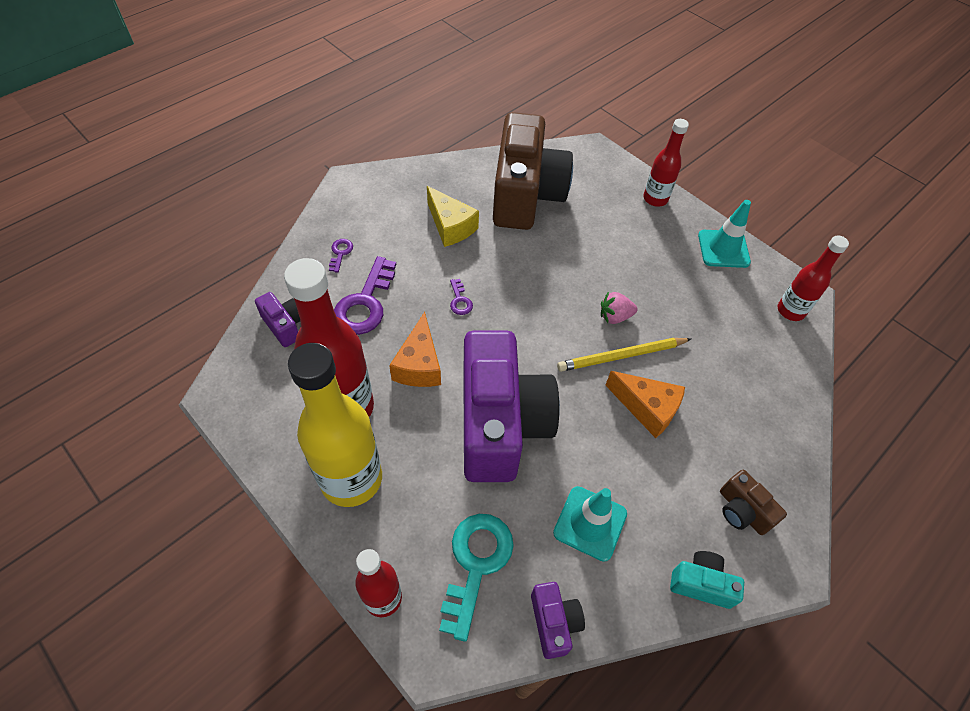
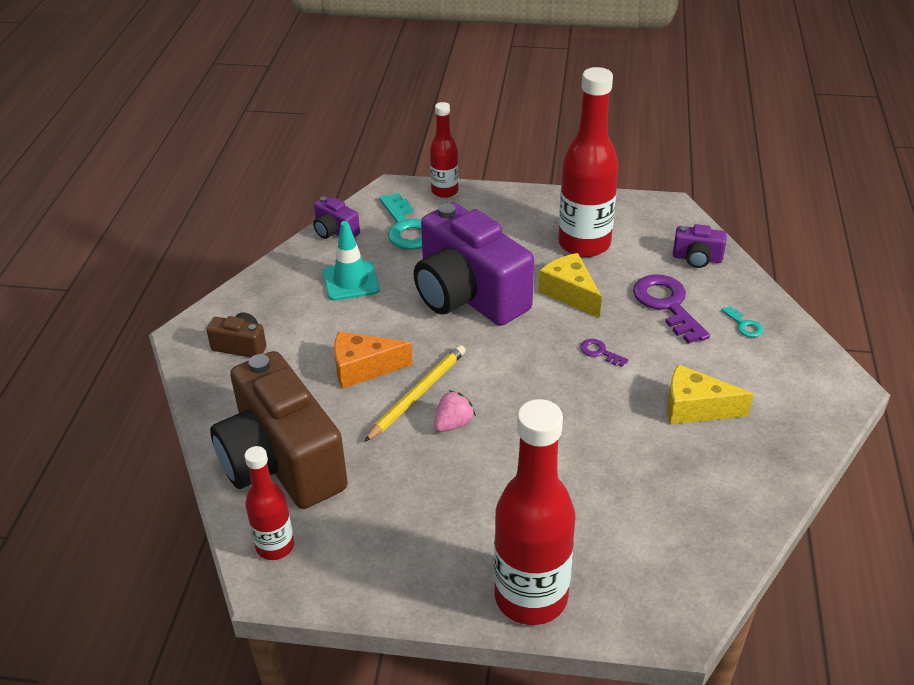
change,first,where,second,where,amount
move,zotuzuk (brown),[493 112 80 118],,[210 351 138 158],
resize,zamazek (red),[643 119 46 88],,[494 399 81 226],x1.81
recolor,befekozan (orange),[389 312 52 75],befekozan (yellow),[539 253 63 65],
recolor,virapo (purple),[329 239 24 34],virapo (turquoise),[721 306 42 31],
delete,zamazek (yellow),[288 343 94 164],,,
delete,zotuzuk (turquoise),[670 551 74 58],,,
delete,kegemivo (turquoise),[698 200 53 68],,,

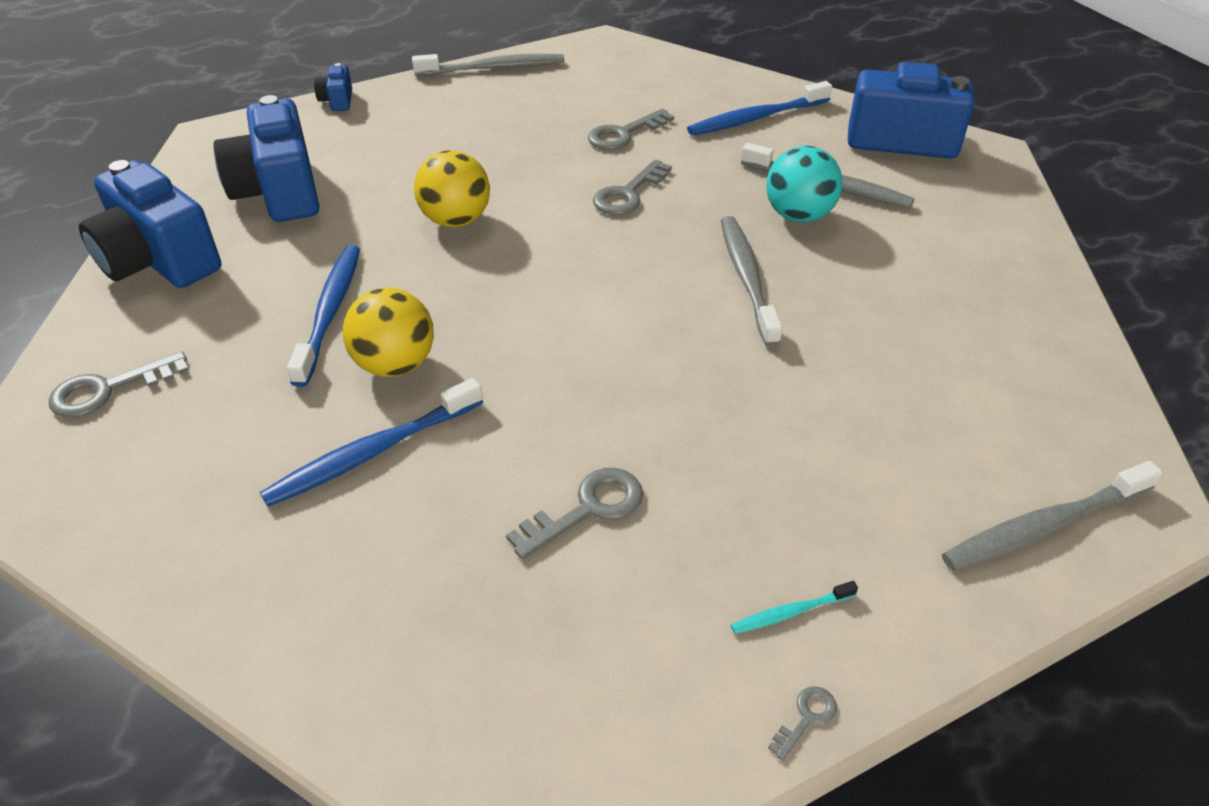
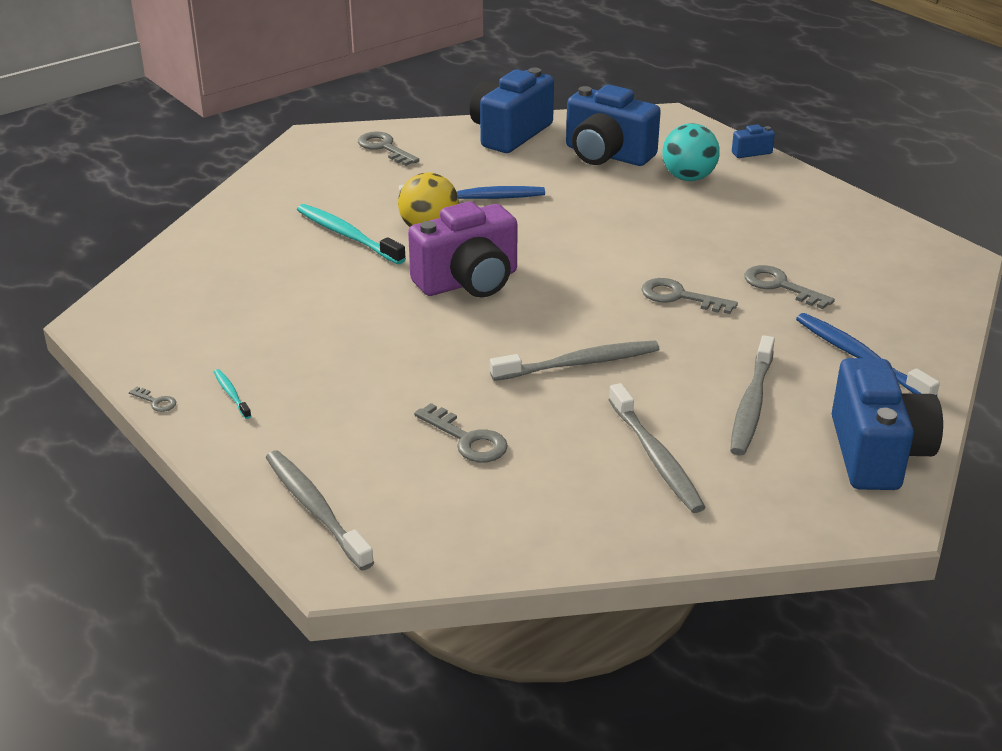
change,first,where,second,where,amount
recolor,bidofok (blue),[260 378 223 129],bidofok (turquoise),[297 204 109 60],
insert,,,zotuzuk (purple),[408 201 110 97],
move,virapo (grey),[506 468 137 91],,[414 403 94 59],
rotate,zotuzuk (blue),[213 95 106 127],,[566 84 95 82],120 degrees counterclockwise
move,bidofok (grey),[412 54 152 22],,[609 383 97 130],
move,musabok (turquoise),[766 146 77 76],,[662 123 58 58],
delete,musabok (yellow),[414 150 76 77],,,

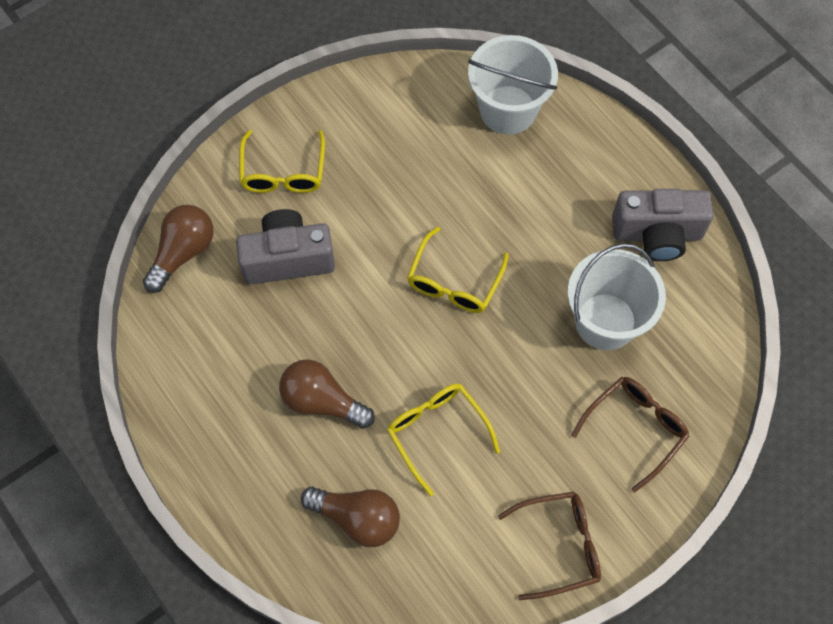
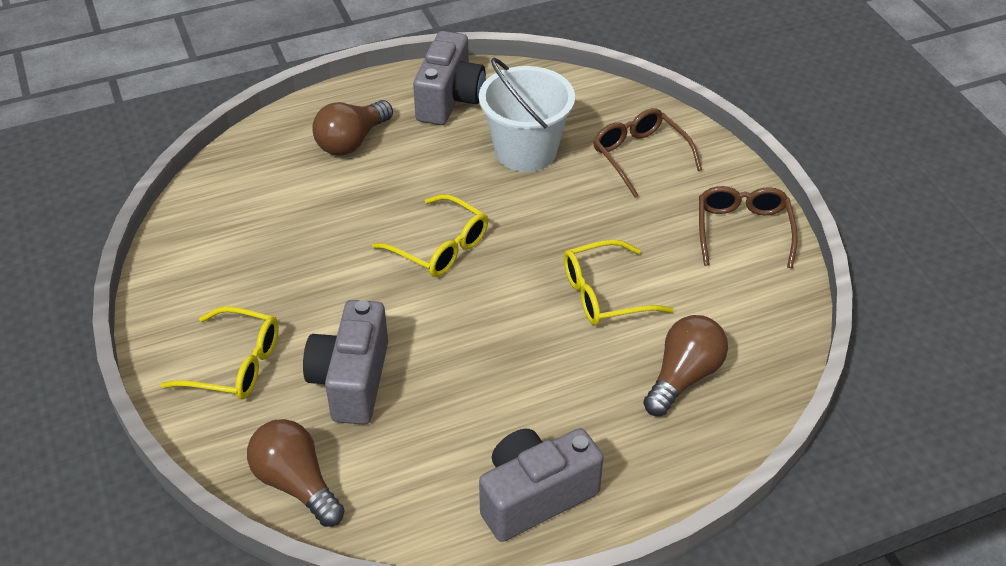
change,first,where,second,where,amount
move,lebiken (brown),[279 359 96 70],,[312 100 81 55],
insert,,,zotuzuk (grey),[479 428 125 114],
delete,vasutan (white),[468 35 90 100],,,

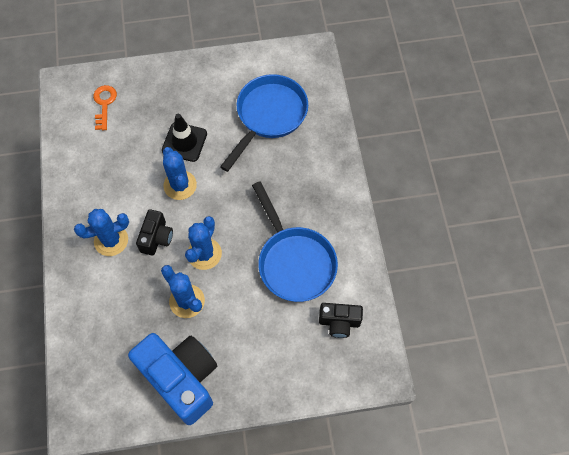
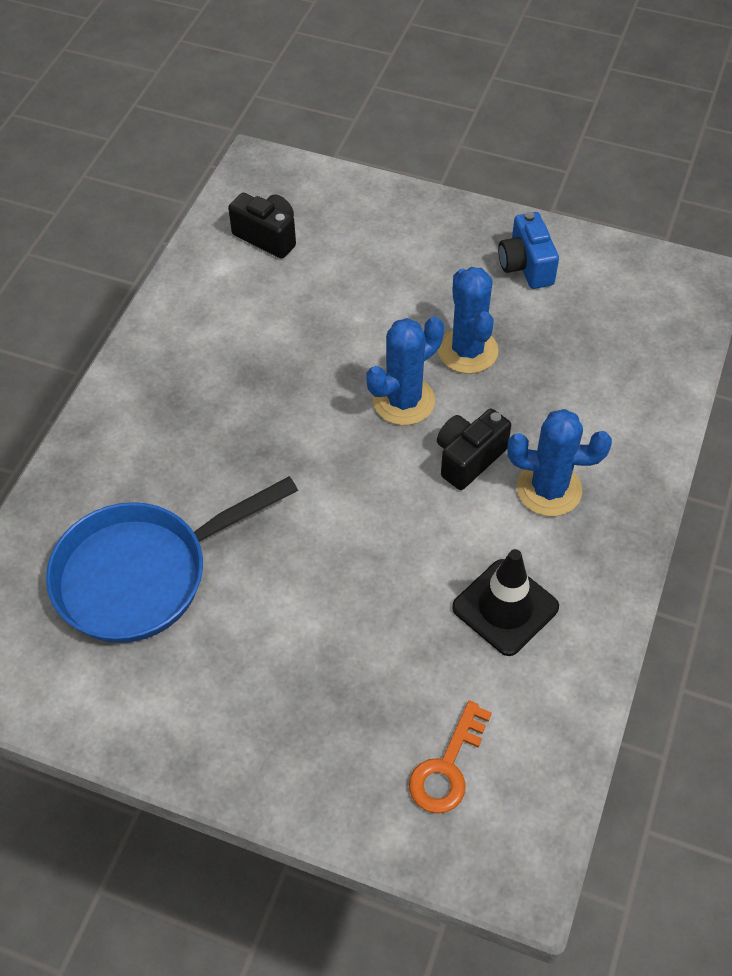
change,first,where,second,where,amount
move,kegemivo (black),[162 114 45 48],,[452 549 107 107],
resize,zotuzuk (blue),[128 333 89 92],,[498 212 61 77],x0.50
delete,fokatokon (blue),[163 147 34 53],,,
delete,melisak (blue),[252 181 86 121],,,

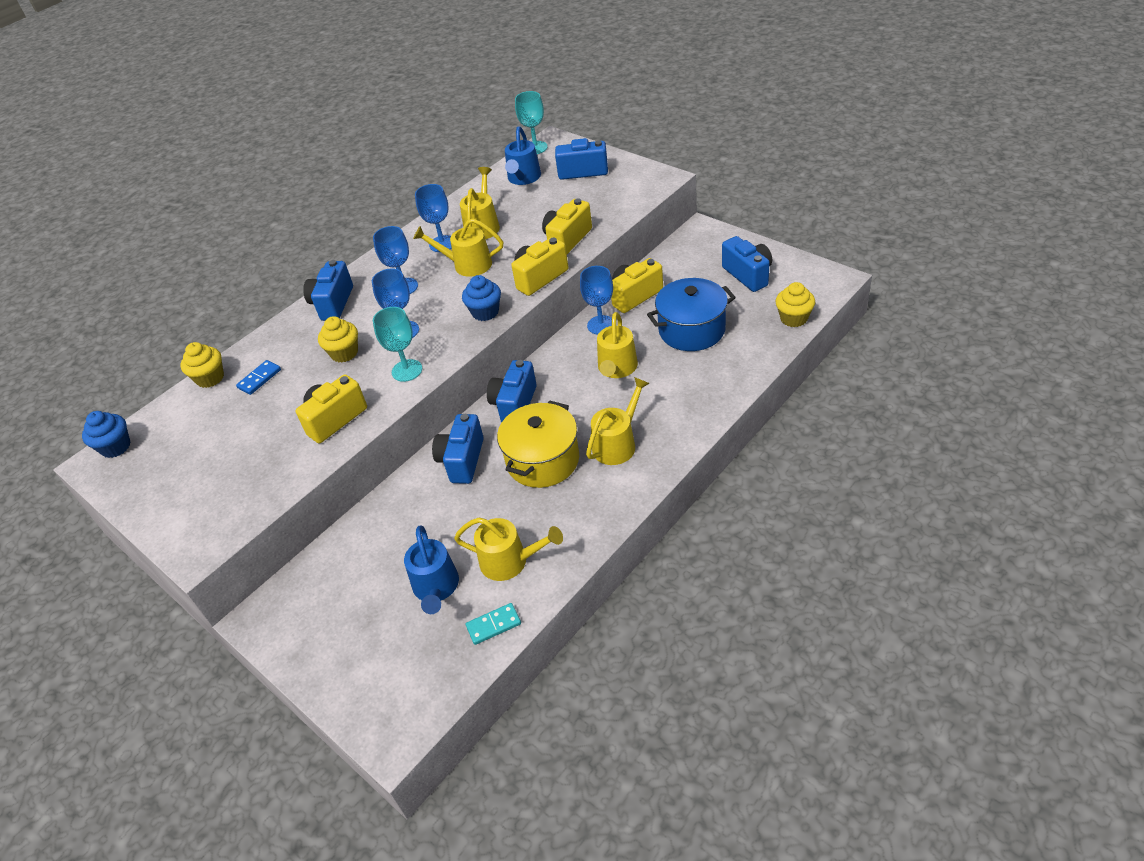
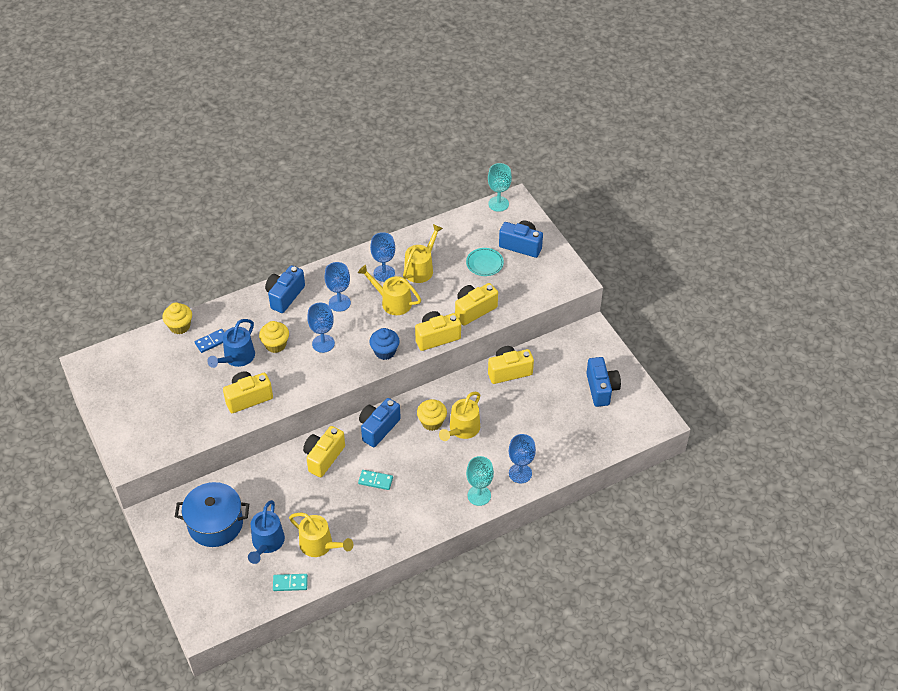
change,first,where,second,where,amount
move,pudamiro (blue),[647 278 89 73],,[175 482 74 65],
move,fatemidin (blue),[505 126 36 59],,[208 319 47 49],
recolor,zotuzuk (blue),[432 414 52 70],zotuzuk (yellow),[303 426 42 51],
replace,pudamiro (yellow),[497 401 82 87],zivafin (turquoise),[358 470 35 20],
move,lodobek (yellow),[775 282 40 45],,[417 399 30 32],
insert,,,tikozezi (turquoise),[466 248 38 28],
move,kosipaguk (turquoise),[373 307 49 75],,[466 456 28 50],
move,kosipaguk (blue),[580 266 33 69],,[509 434 27 49],
delete,lodobek (blue),[82 411 49 47],,,
delete,fatemidin (yellow),[586 377 64 88],,,

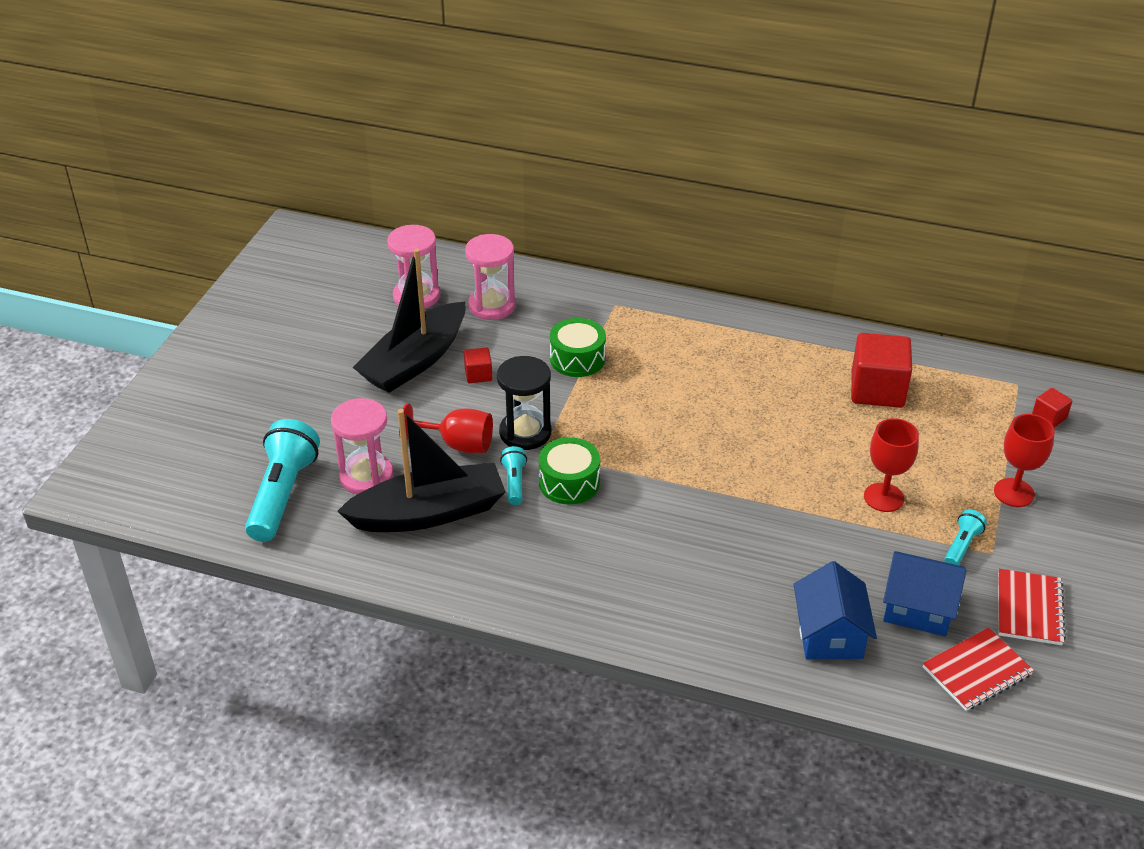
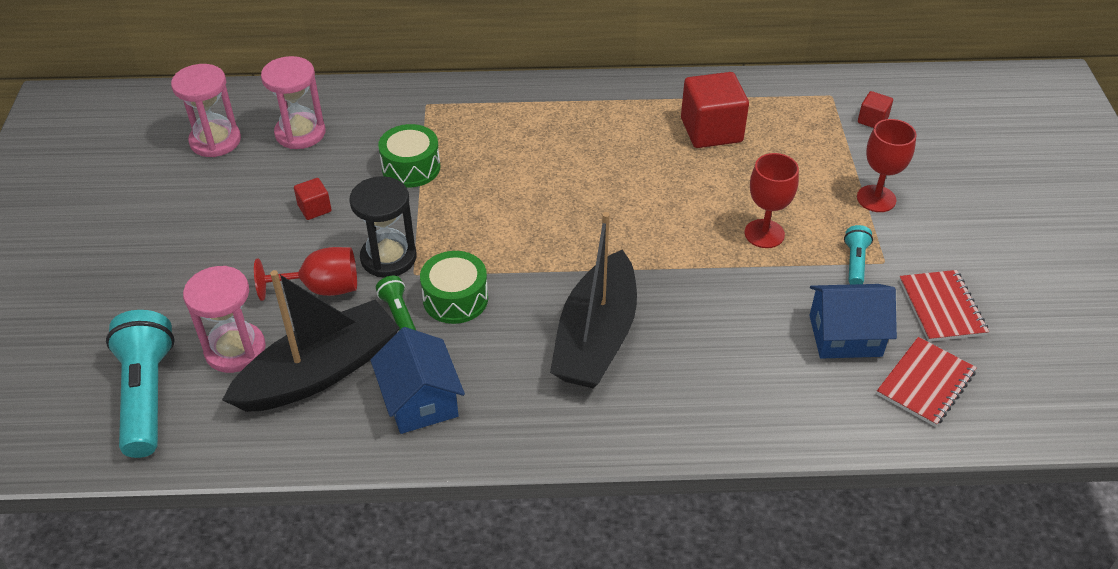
change,first,where,second,where,amount
move,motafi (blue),[794 561 83 98],,[370 327 95 107],
recolor,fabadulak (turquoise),[500 446 27 59],fabadulak (green),[376 276 40 54],
move,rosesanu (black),[353 249 113 144],,[550 212 87 176],

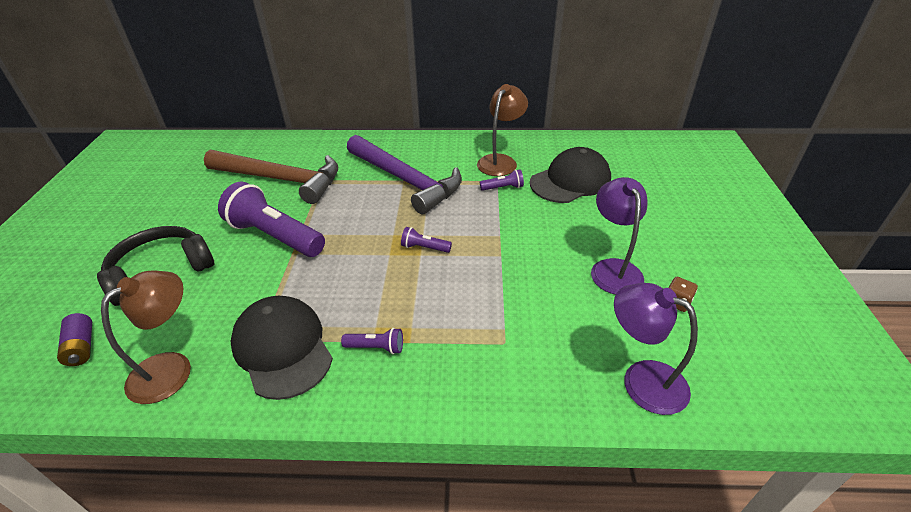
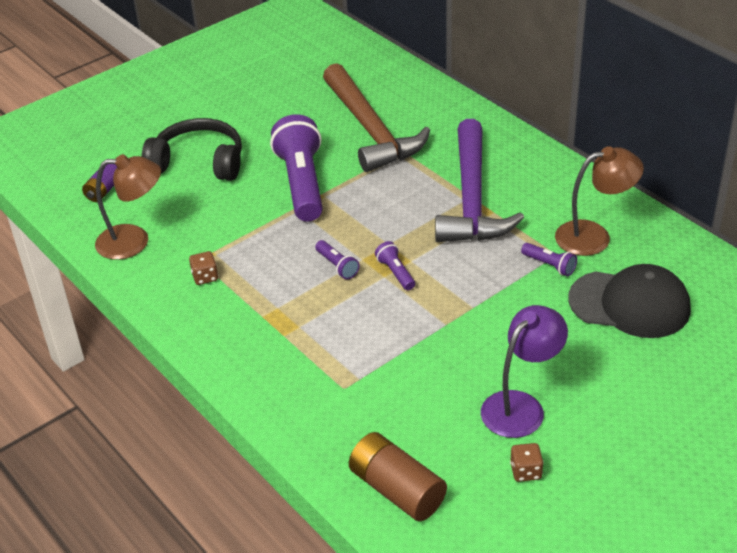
change,first,where,second,where,amount
replace,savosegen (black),[230 296 103 104],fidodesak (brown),[189 251 29 34],
move,fabadulak (purple),[341 328 62 26],,[315 240 45 39],
replace,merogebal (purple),[614 283 84 132],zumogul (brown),[349 432 98 89],

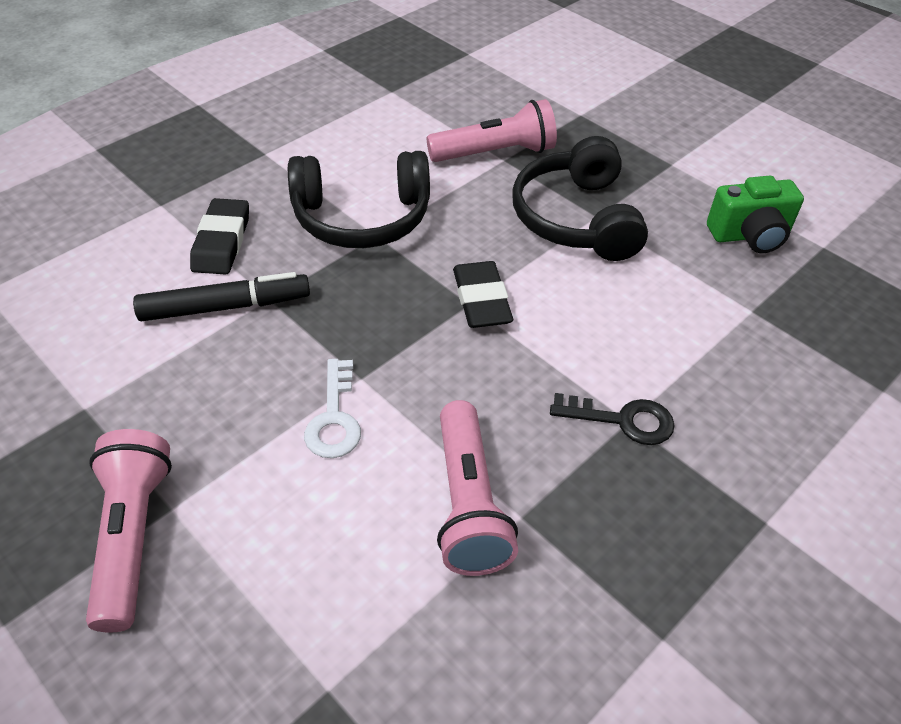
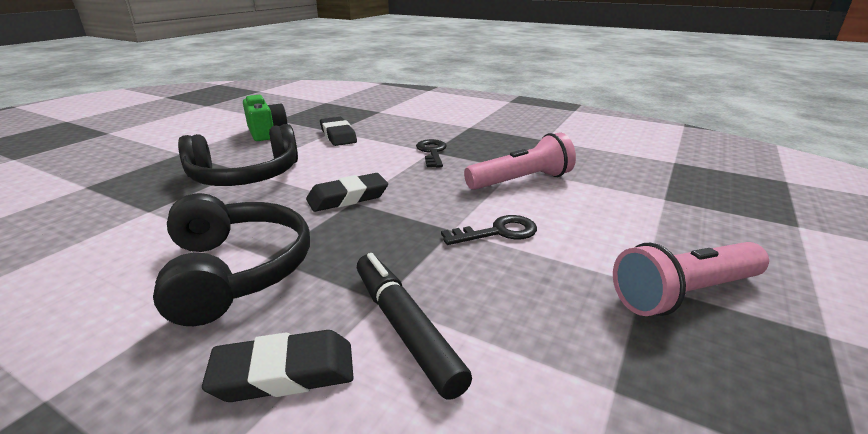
change,first,where,second,where,amount
insert,,,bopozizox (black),[320 117 37 29],
recolor,virapo (white),[304 359 57 99],virapo (black),[441 215 96 30],
delete,fabadulak (pink),[427 99 130 63],,,

